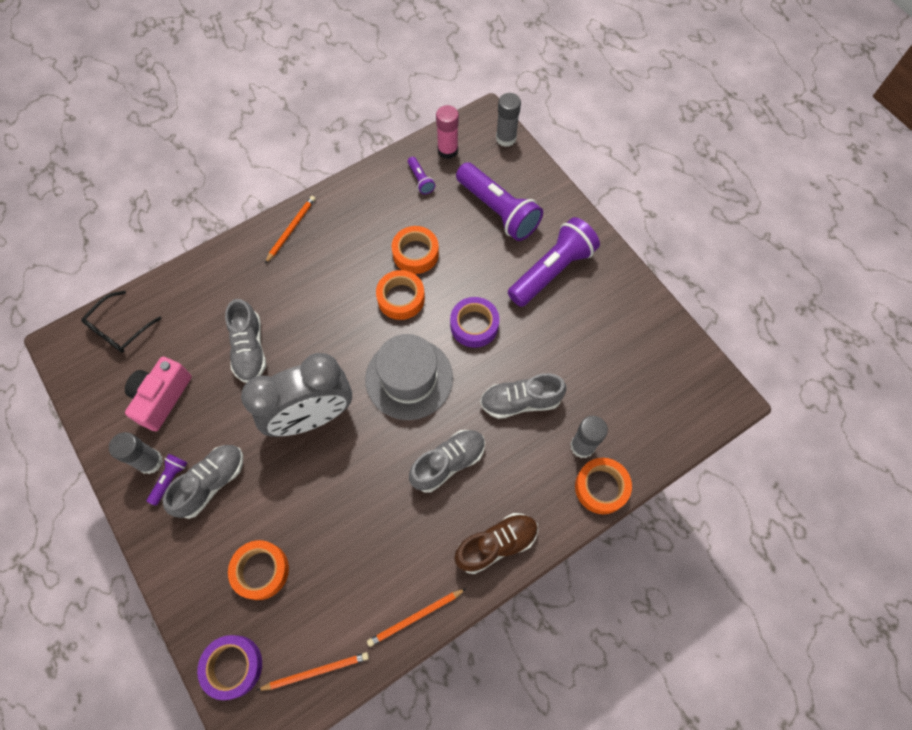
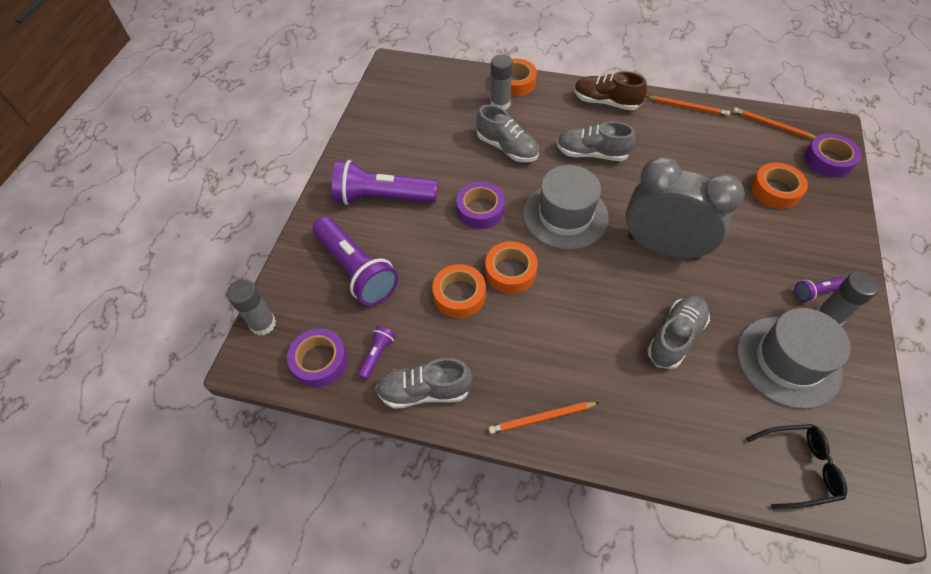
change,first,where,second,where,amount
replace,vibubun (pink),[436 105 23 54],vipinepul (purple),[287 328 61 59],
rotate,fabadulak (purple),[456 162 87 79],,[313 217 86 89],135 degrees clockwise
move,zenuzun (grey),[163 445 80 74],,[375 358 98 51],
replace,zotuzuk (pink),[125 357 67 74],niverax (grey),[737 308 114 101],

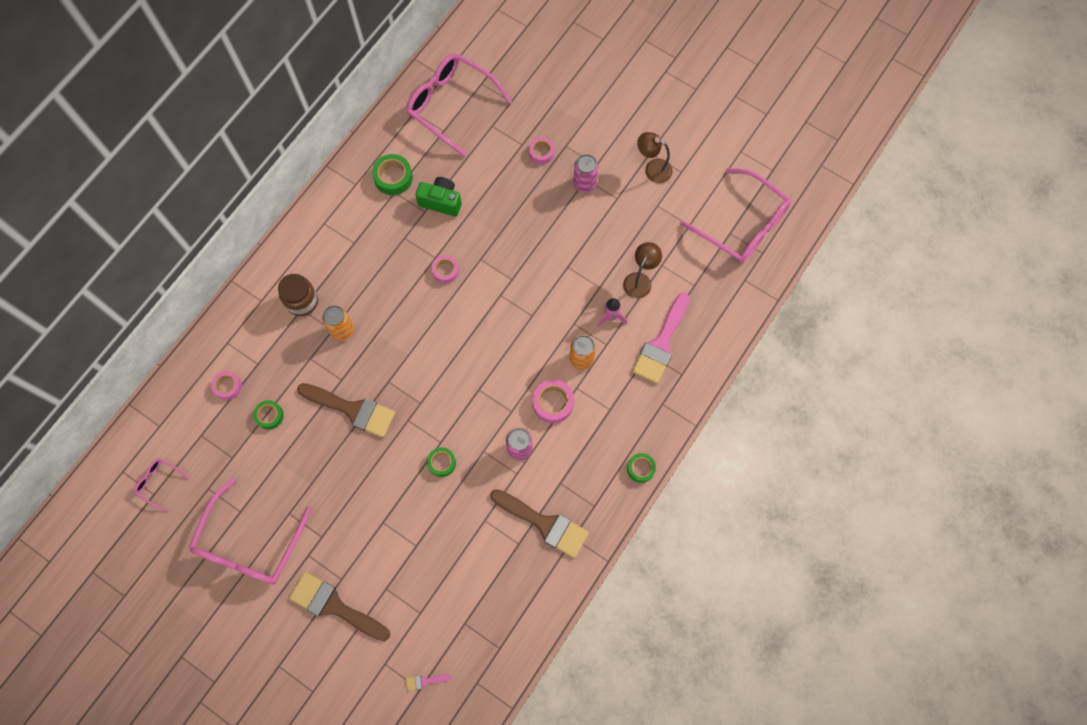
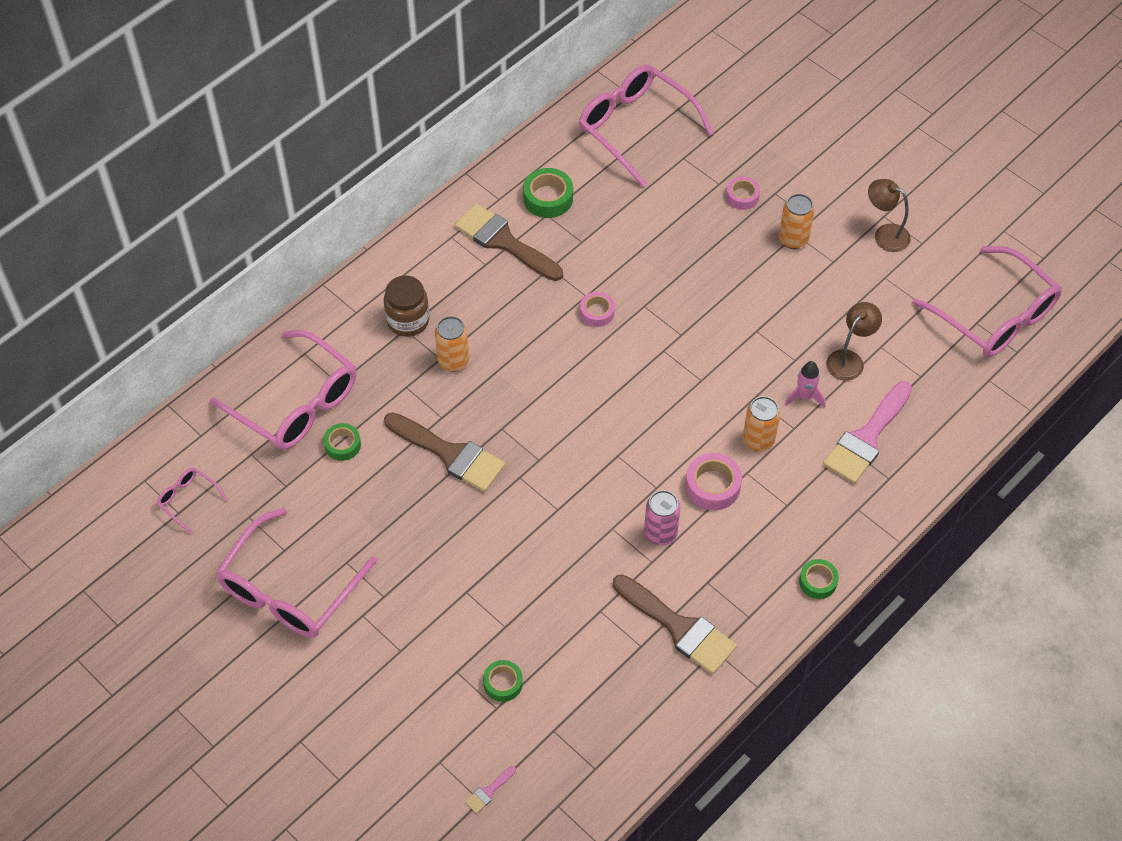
change,first,where,second,where,amount
replace,vipinepul (pink),[211 371 31 29],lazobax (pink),[210 330 146 120],
move,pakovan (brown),[289 572 101 69],,[455 203 108 78],
rotate,pakovan (pink),[406 674 45 17],,[465 766 51 48],45 degrees counterclockwise
move,vipinepul (green),[427 447 29 30],,[483 660 40 42],
recolor,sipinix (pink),[573 154 25 39],sipinix (orange),[779 194 35 55],
delete,zotuzuk (green),[415 177 47 40],,,

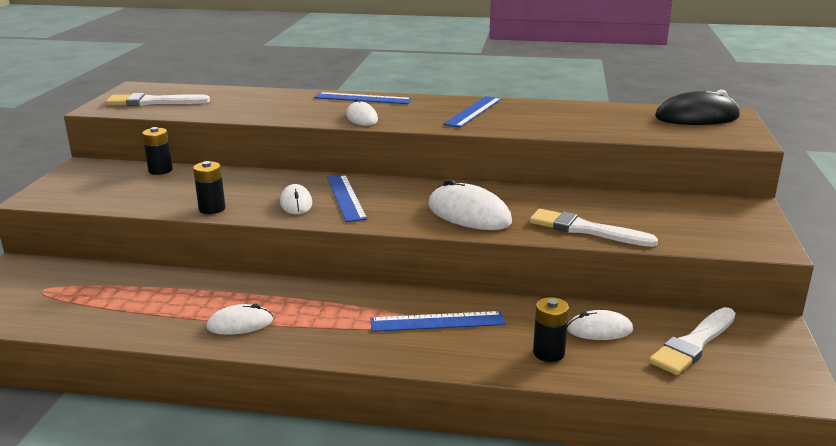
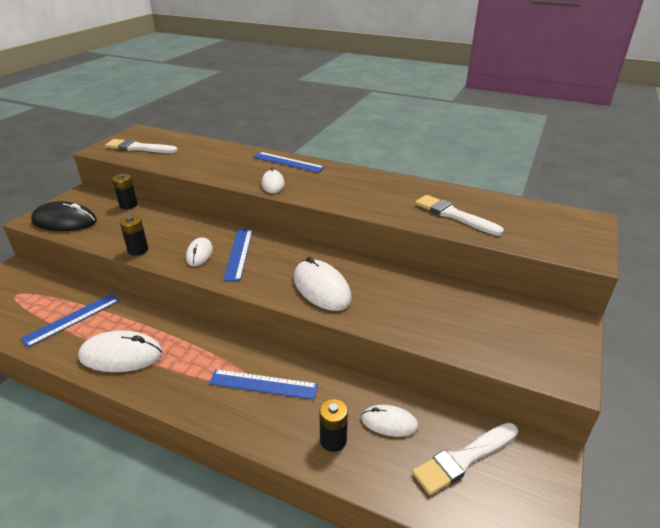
change,first,where,second,where,amount
move,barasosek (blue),[443 96 59 32],,[20 294 100 54],
move,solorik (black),[655 90 85 35],,[31 201 66 30],
resize,solorik (white),[206 304 67 31],,[78 330 85 42],x1.66
move,pakovan (white),[529 209 129 38],,[415 195 89 41],

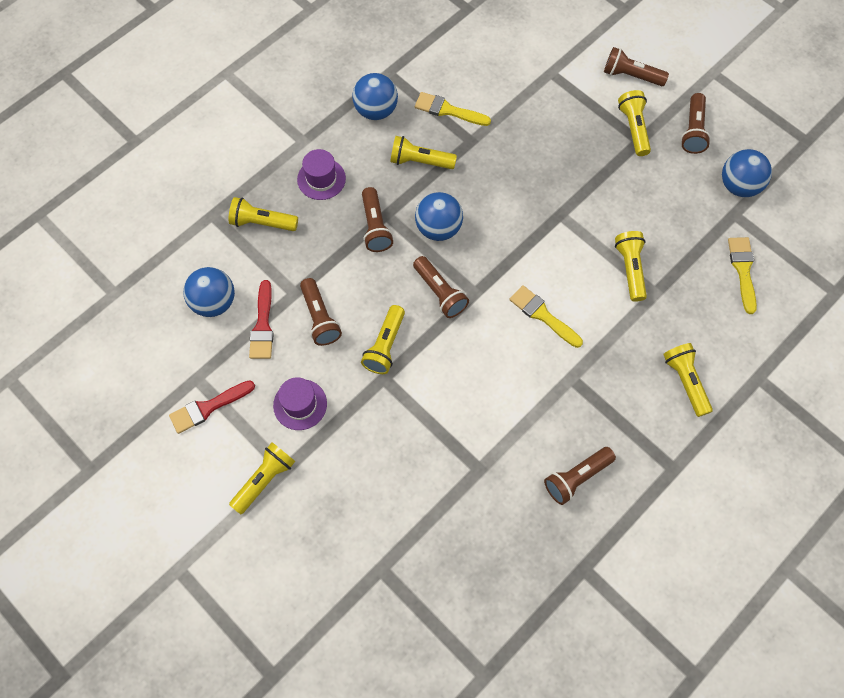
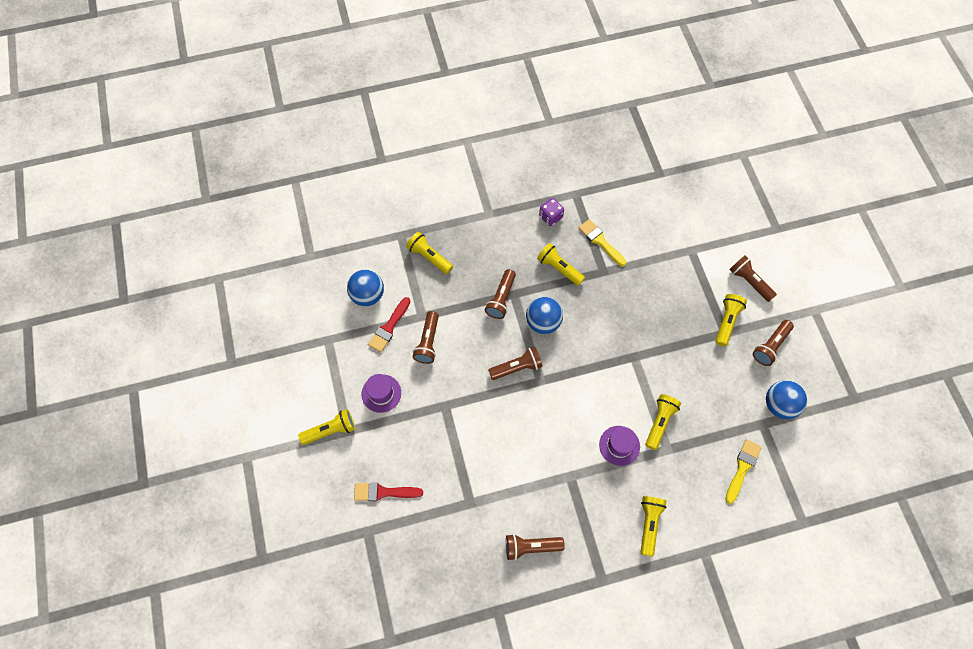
change,first,where,second,where,amount
move,pakovan (red),[169 380 86 54],,[354 482 69 19],
rotate,fabadulak (brown),[413 256 56 62],,[488 347 55 33],105 degrees counterclockwise
replace,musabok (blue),[352 73 46 47],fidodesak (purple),[539 198 25 28],
move,niverax (purple),[297 149 49 51],,[599 426 41 40],
delete,fabadulak (yellow),[361 305 44 69],,,
delete,pakovan (yellow),[509 285 74 63],,,

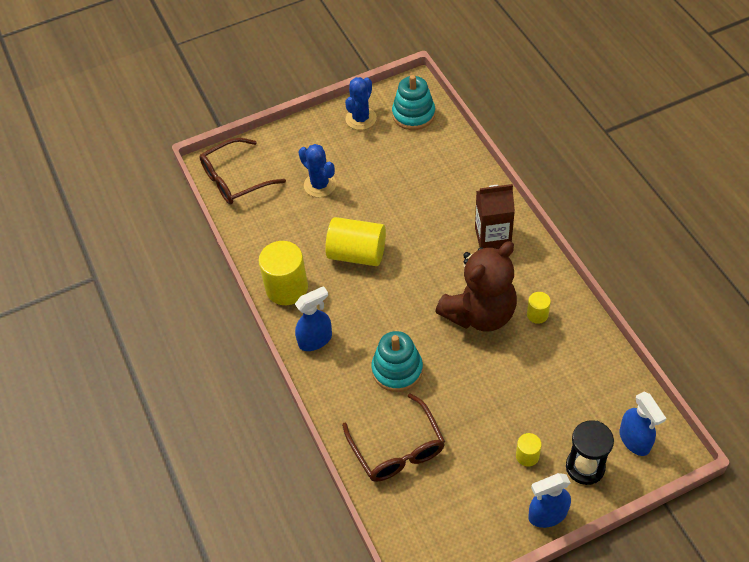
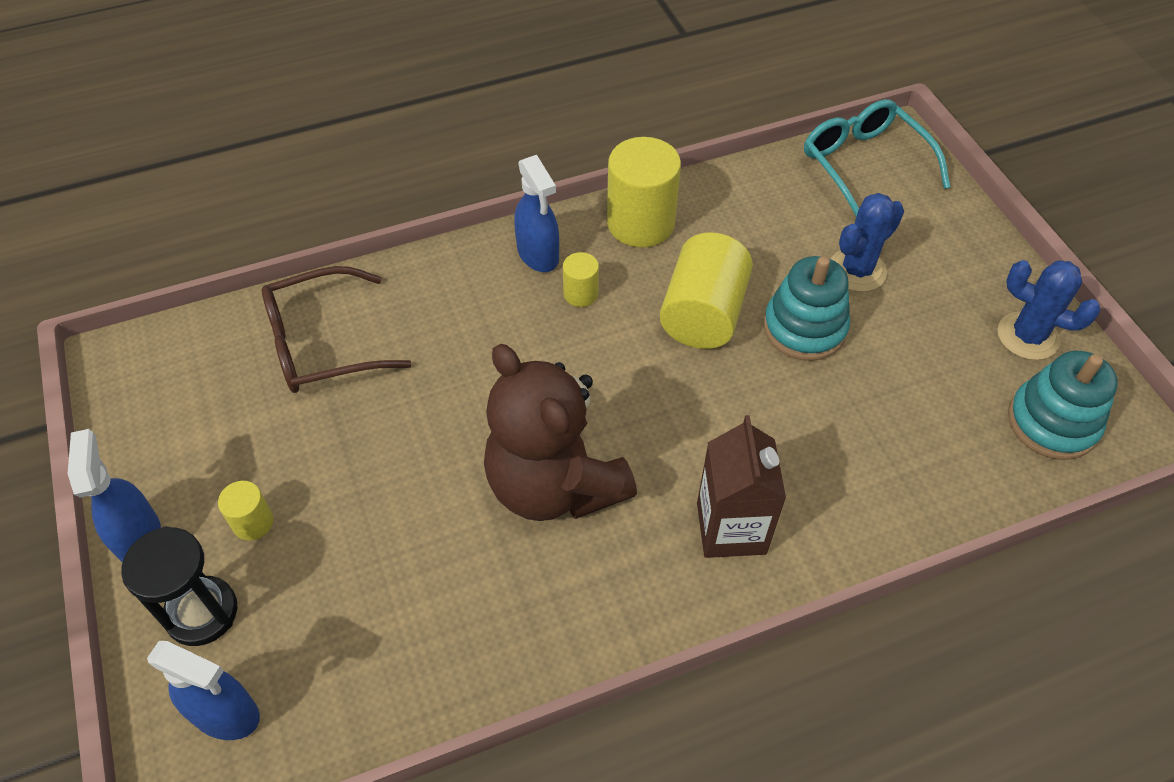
change,first,where,second,where,amount
rotate,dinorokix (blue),[620 392 46 64],,[147 641 113 99],135 degrees counterclockwise
move,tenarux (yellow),[527 292 24 32],,[563 252 36 55],
move,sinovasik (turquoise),[371 331 52 61],,[764 256 86 105],
recolor,lazobax (brown),[199 138 87 67],lazobax (turquoise),[804 99 146 118],

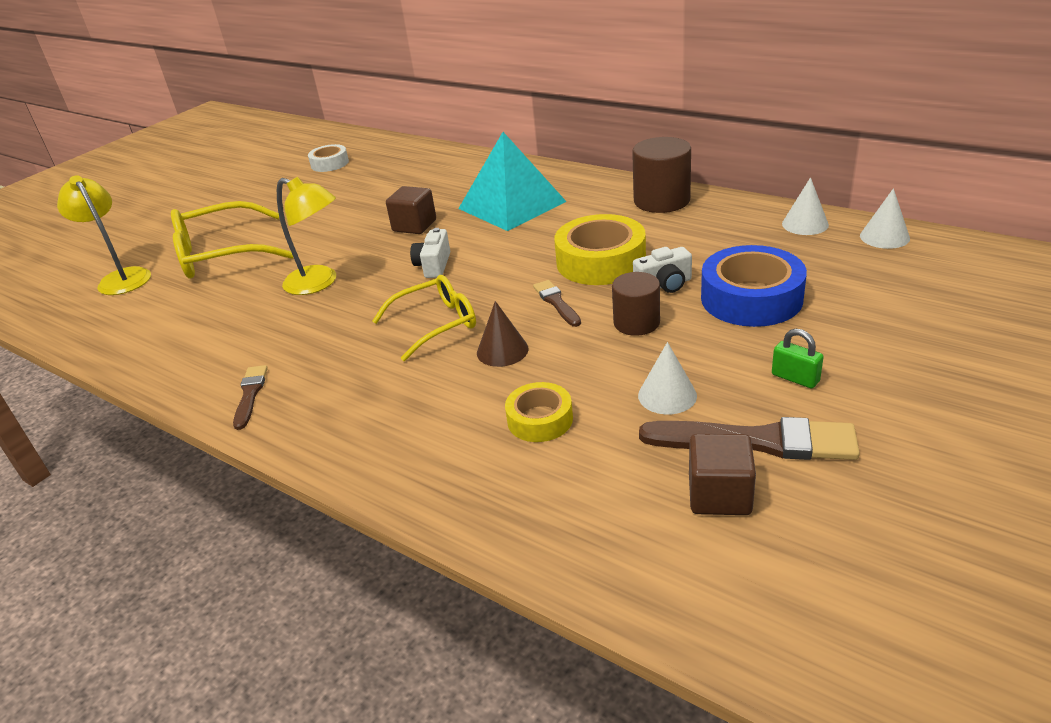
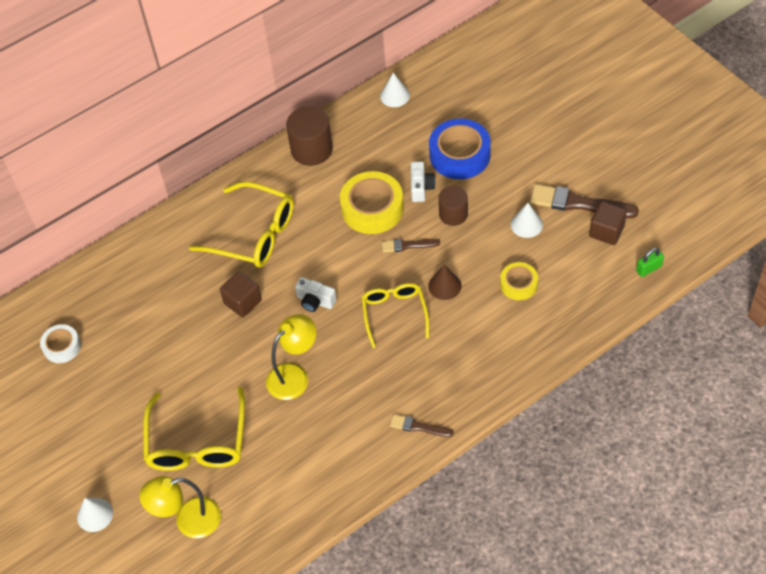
change,first,where,second,where,amount
move,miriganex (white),[860 188 50 61],,[77 498 36 34],
replace,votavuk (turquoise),[458 132 109 99],lazobax (yellow),[189 182 105 85],
rotate,pakovan (brown),[639 417 221 43],,[530 184 109 34],105 degrees counterclockwise
move,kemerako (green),[772 329 52 59],,[636 248 28 29],

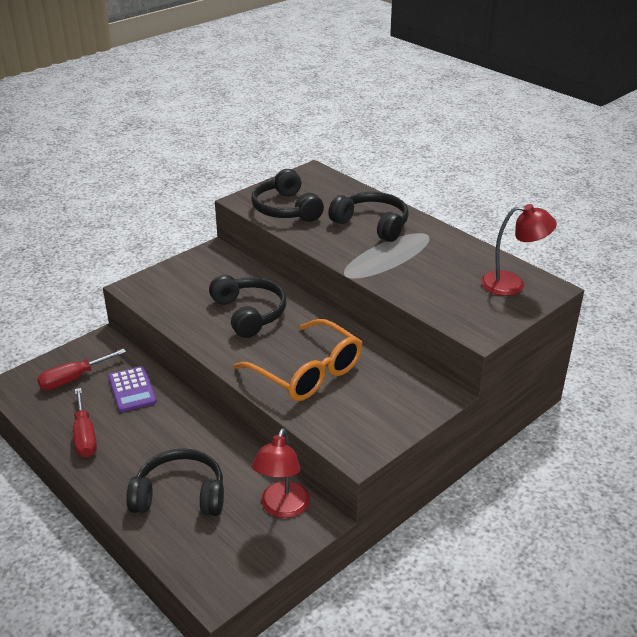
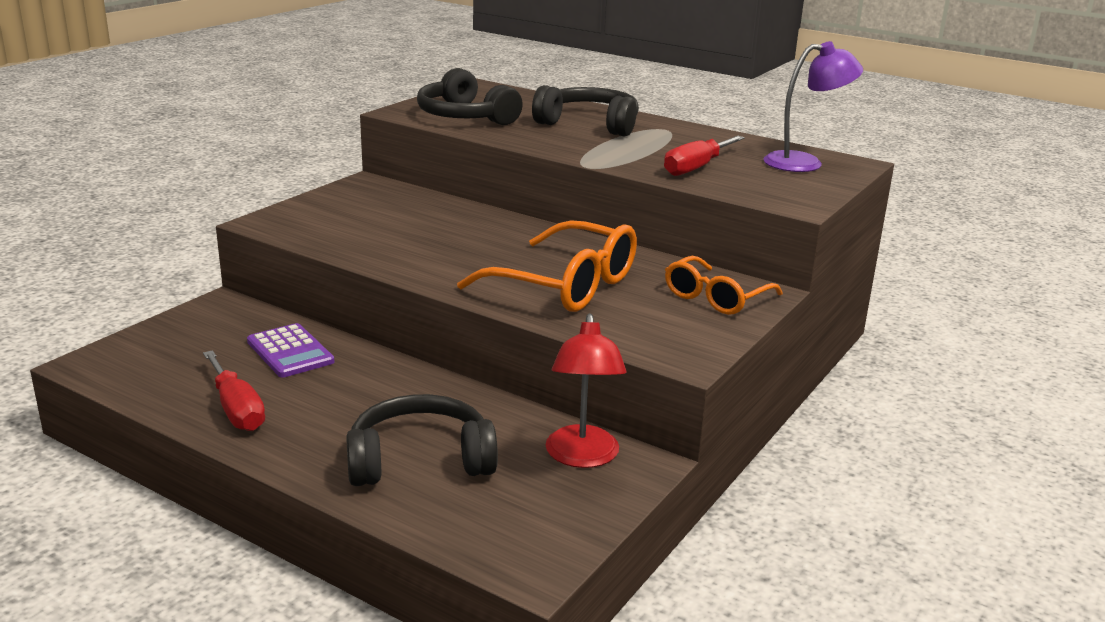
change,first,where,second,where,amount
move,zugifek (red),[37 349 89 41],,[664 136 81 40],
insert,,,lazobax (orange),[665 256 118 59],
recolor,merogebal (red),[481 204 76 92],merogebal (purple),[763 41 100 131],
delete,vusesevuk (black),[209 275 77 63],,,

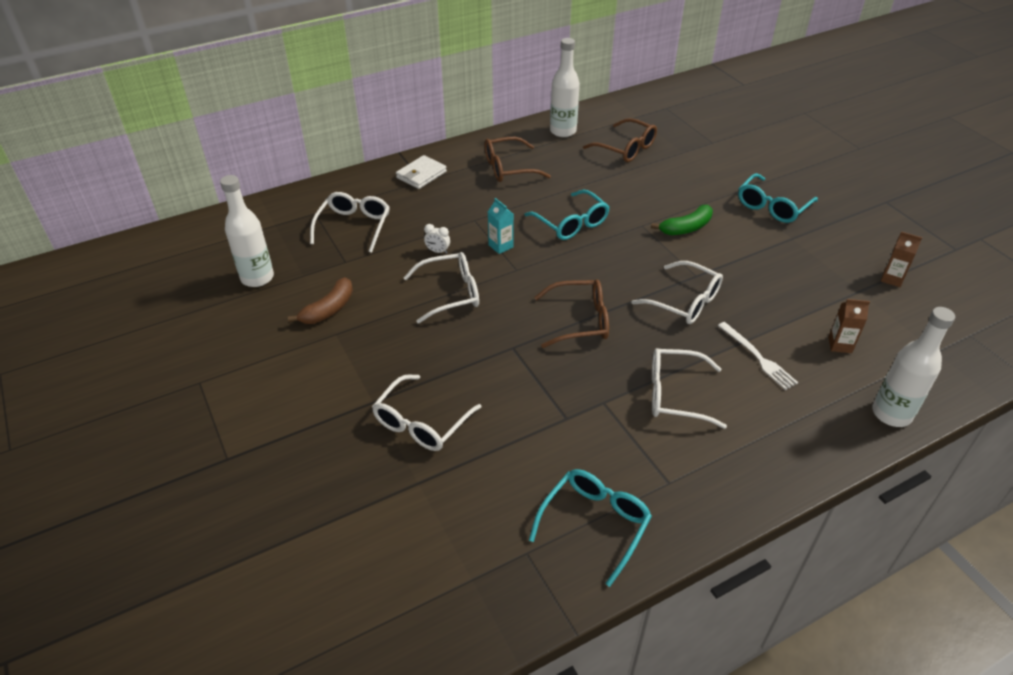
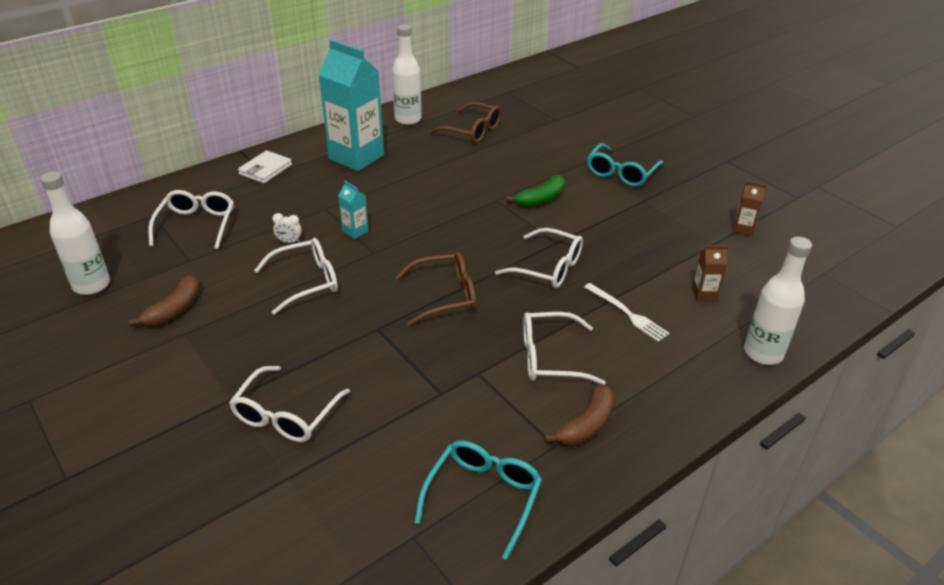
change,first,where,second,where,amount
replace,lazobax (brown),[485 137 66 45],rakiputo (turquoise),[318 40 66 131],
insert,,,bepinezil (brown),[544 383 70 63],
delete,lazobax (turquoise),[525 189 84 51],,,

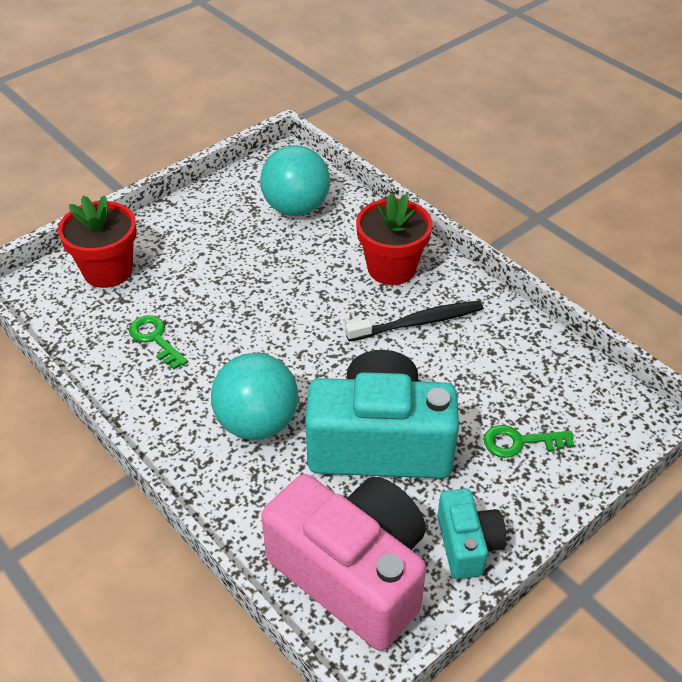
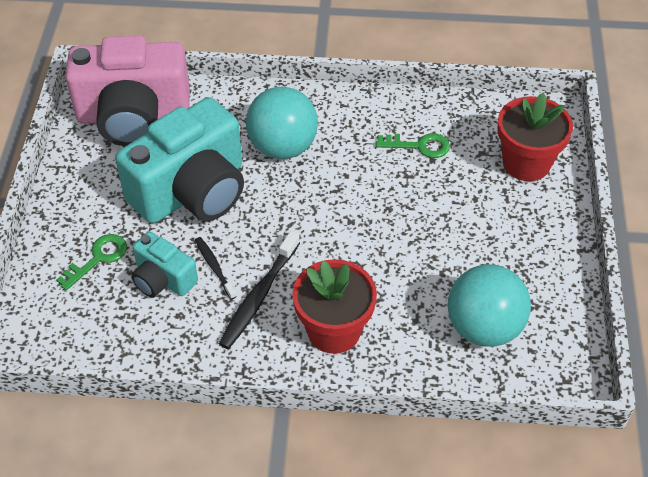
change,first,where,second,where,amount
move,zotuzuk (turquoise),[437 488 69 91],,[131 231 67 67],
insert,,,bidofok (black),[195 237 42 63],

